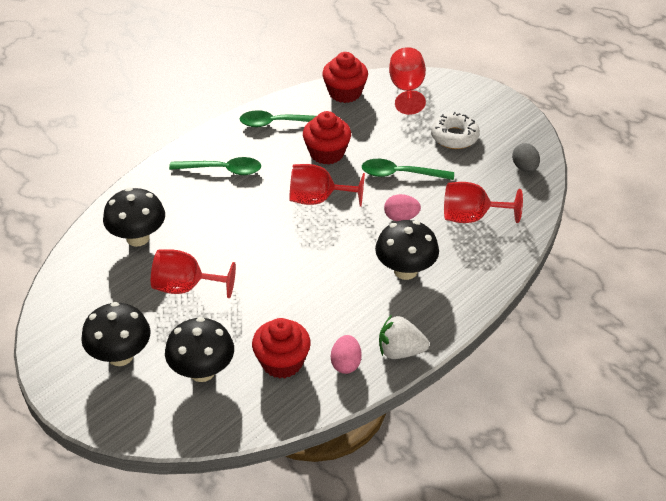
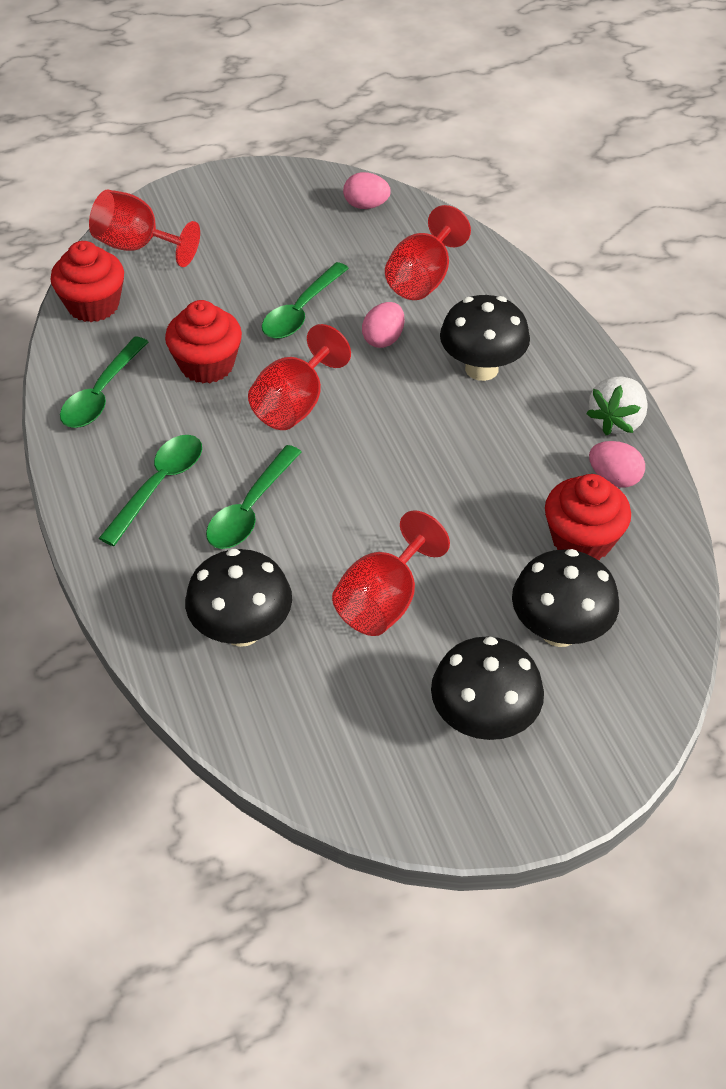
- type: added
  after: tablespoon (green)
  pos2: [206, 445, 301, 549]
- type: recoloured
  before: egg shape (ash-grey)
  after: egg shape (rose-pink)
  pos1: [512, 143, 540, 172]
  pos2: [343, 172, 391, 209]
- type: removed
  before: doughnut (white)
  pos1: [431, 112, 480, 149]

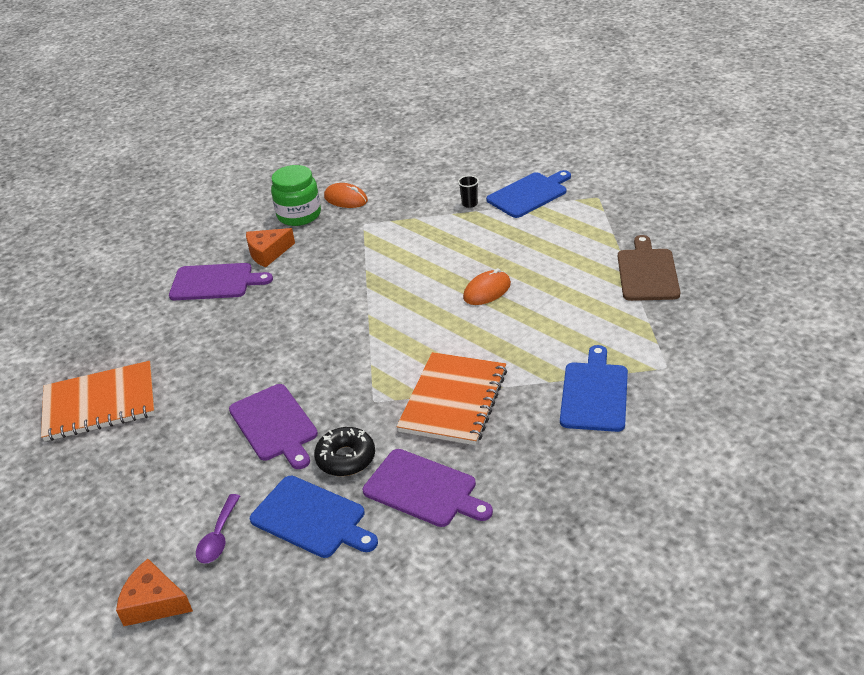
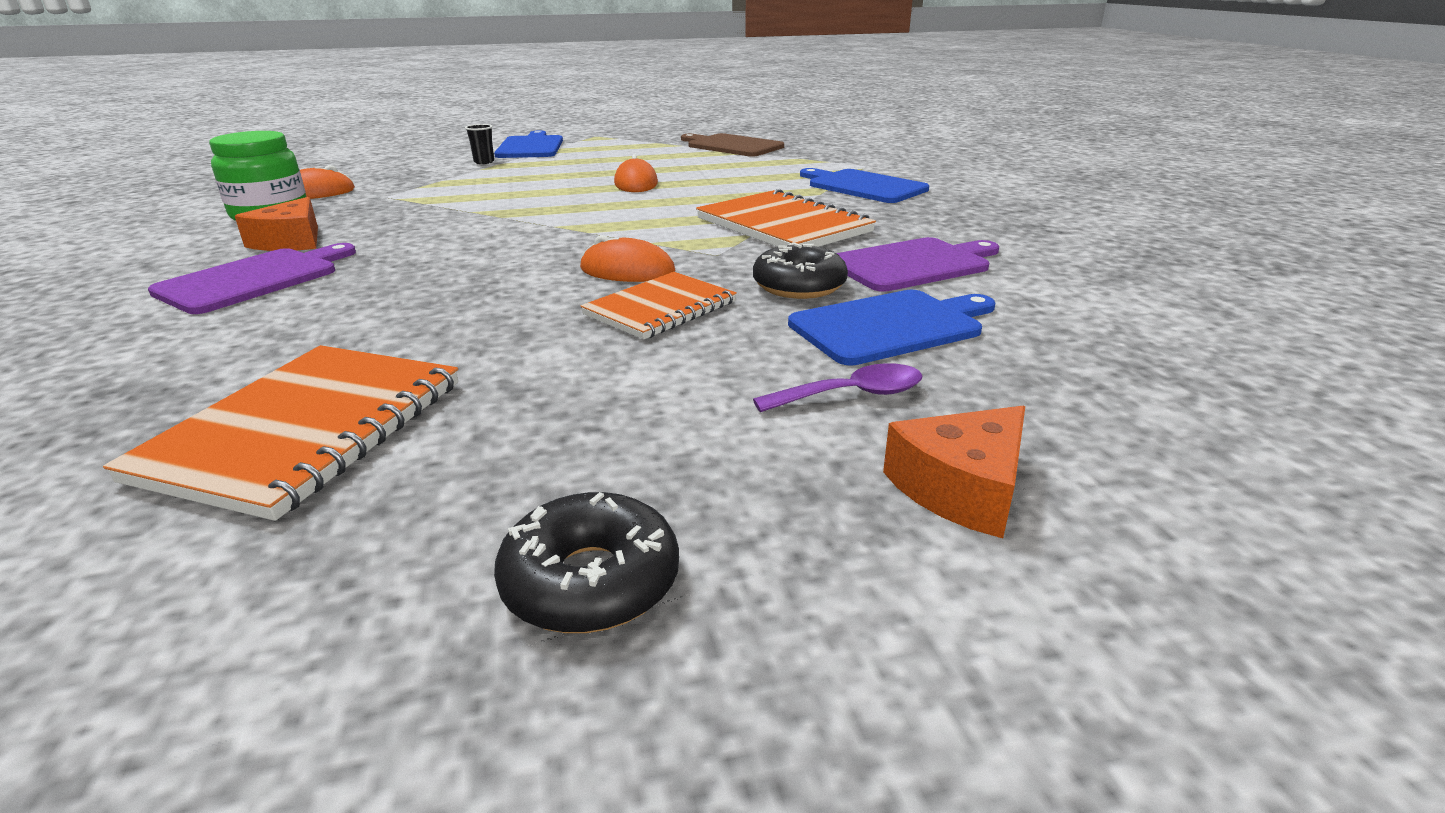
- type: added
  after: doughnut (black)
  pos2: [494, 492, 679, 633]
- type: added
  after: mouse (orange)
  pos2: [580, 235, 675, 282]
- type: replaced
  before: bread board (violet)
  after: notebook (orange)
  pos1: [229, 384, 318, 469]
  pos2: [581, 272, 737, 339]
- type: turned
  before: tablespoon (violet)
  pos1: [196, 494, 240, 564]
  pos2: [753, 363, 922, 412]
  turn: -60

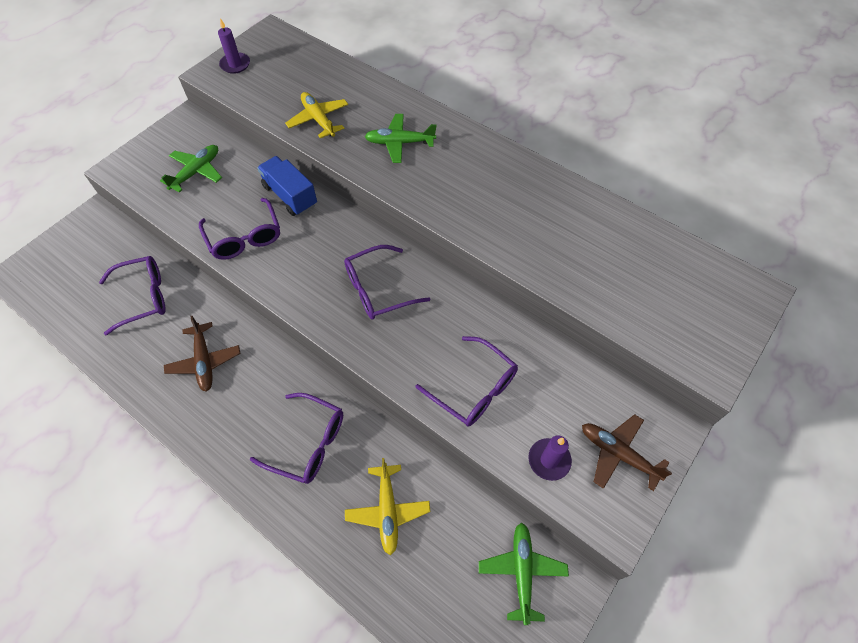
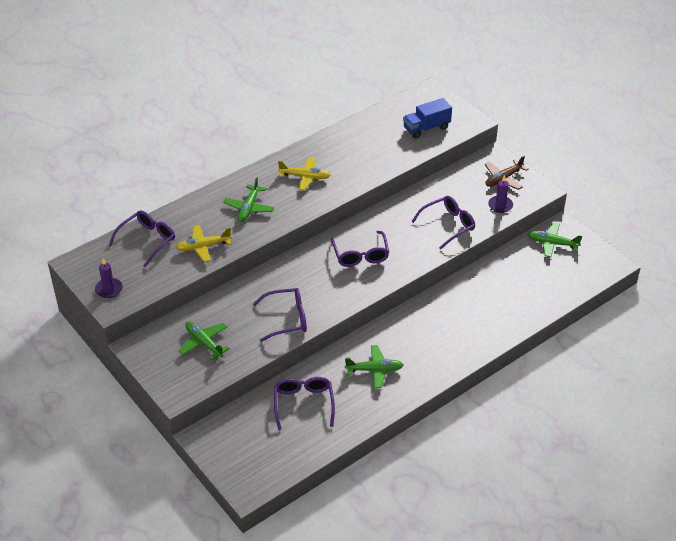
- type: moved
  before: glasses (violet)
  pos1: [250, 393, 343, 484]
  pos2: [109, 211, 175, 267]
- type: moved
  before: aeroplane (yellow)
  pos1: [345, 458, 430, 556]
  pos2: [278, 157, 331, 190]
- type: recoloured
  before: aeroplane (dark brown)
  after: aeroplane (green)
  pos1: [164, 316, 241, 392]
  pos2: [345, 345, 403, 388]
- type: moved
  before: lorry (cobalt)
  pos1: [257, 156, 317, 216]
  pos2: [403, 98, 452, 139]

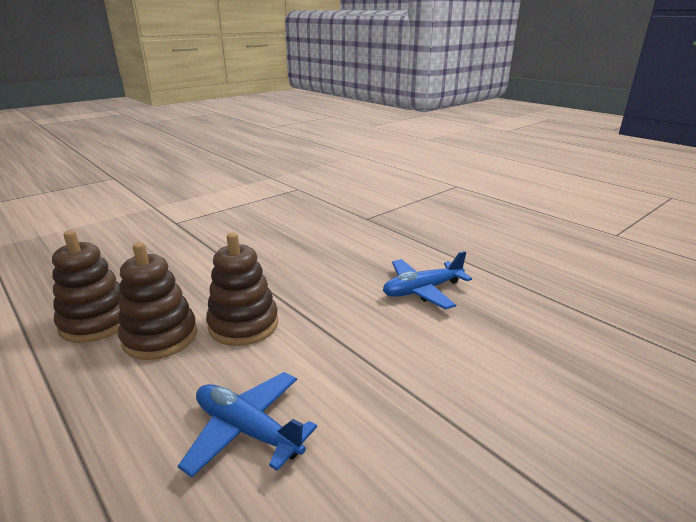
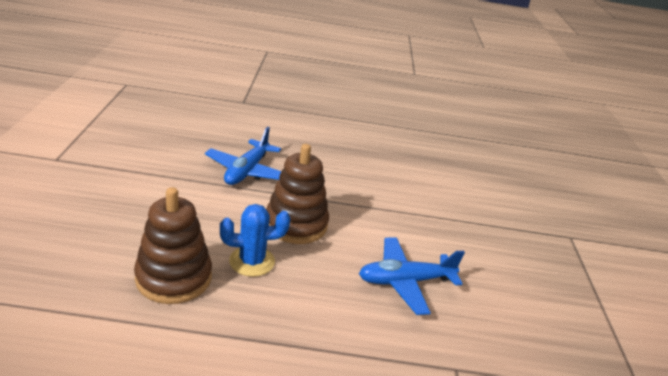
- type: moved
  before: aeroplane (cobalt)
  pos1: [383, 251, 472, 309]
  pos2: [205, 127, 281, 185]
- type: replaced
  before: ring stacker (dark brown)
  after: cactus (cobalt)
  pos1: [118, 242, 197, 360]
  pos2: [220, 204, 290, 277]

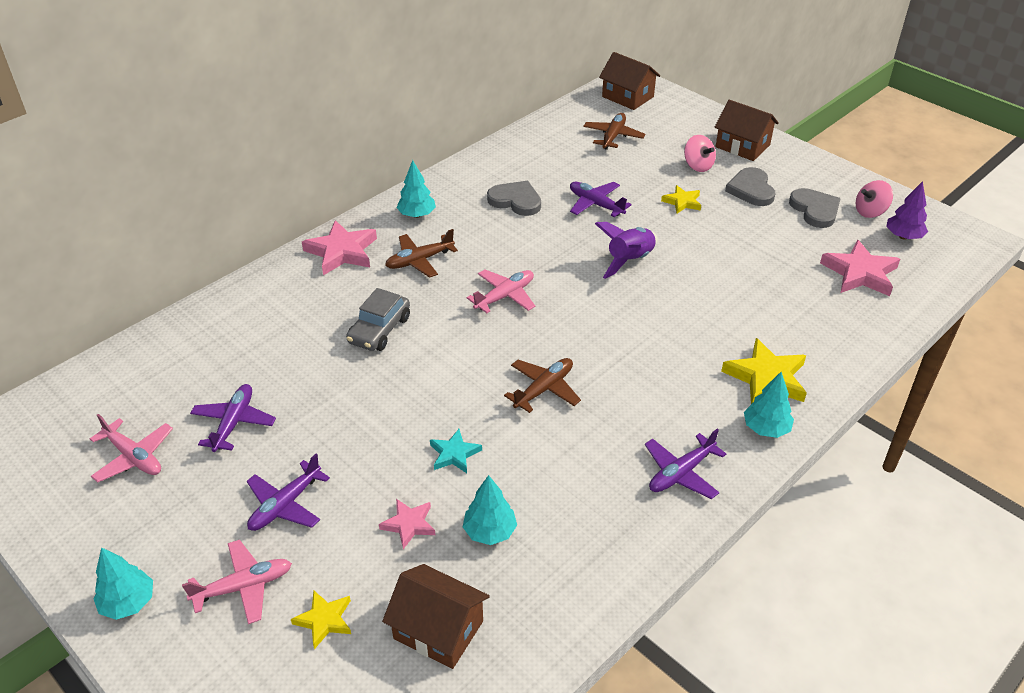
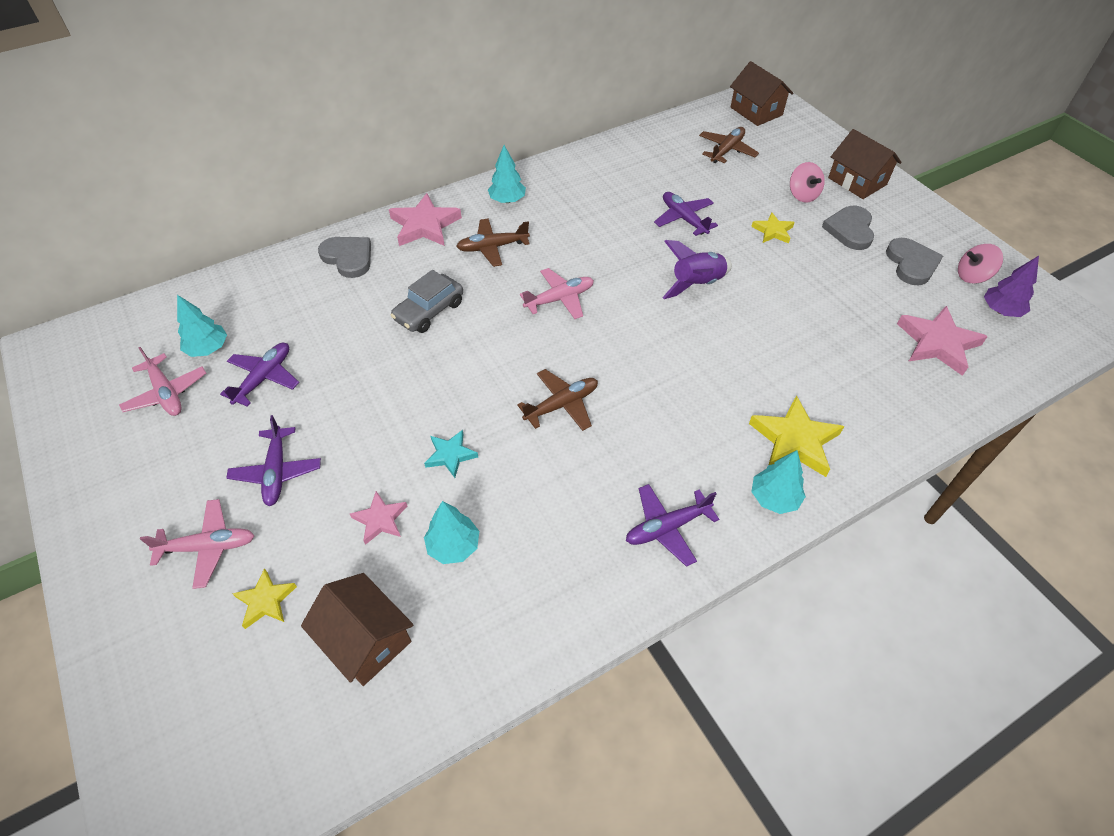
- type: moved
  before: tree (teal)
  pos1: [93, 547, 153, 620]
  pos2: [177, 295, 227, 357]
- type: turned
  before: aeroplane (violet)
  pos1: [247, 454, 330, 531]
  pos2: [226, 415, 321, 506]
  turn: -60
- type: moved
  before: love heart (ash-grey)
  pos1: [487, 181, 541, 216]
  pos2: [318, 237, 371, 278]

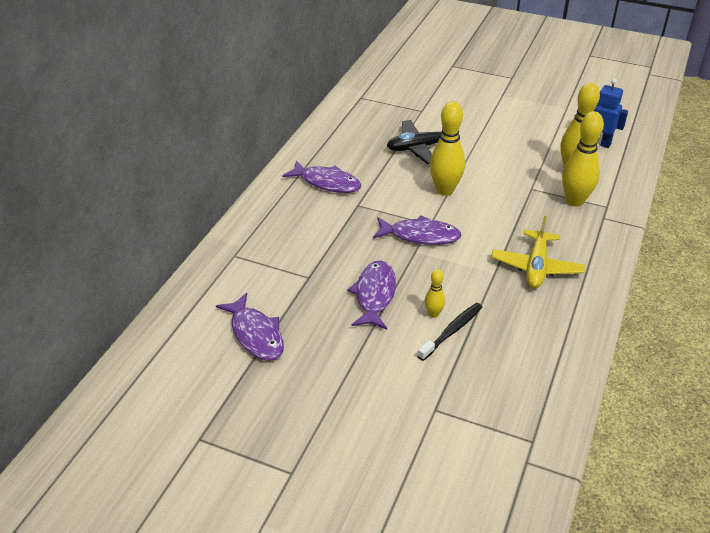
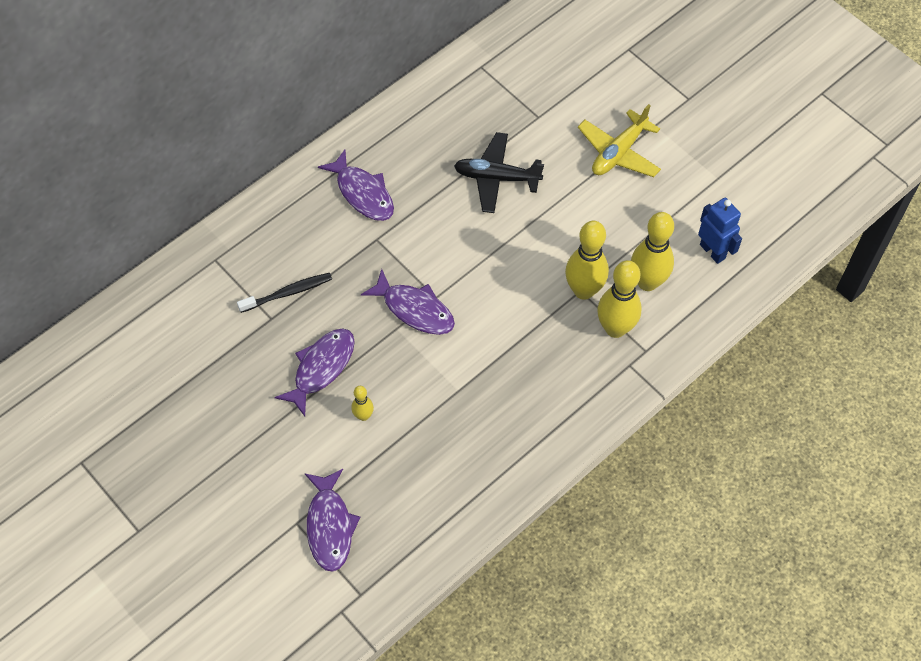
- type: moved
  before: toothbrush (black)
  pos1: [418, 303, 482, 361]
  pos2: [237, 273, 332, 313]
- type: moved
  before: fish (violet)
  pos1: [216, 293, 284, 361]
  pos2: [304, 469, 360, 572]
- type: moved
  before: skittle (yellow)
  pos1: [430, 101, 465, 196]
  pos2: [565, 221, 609, 300]
- type: moved
  before: aeroplane (yellow)
  pos1: [491, 216, 585, 288]
  pos2: [578, 104, 661, 177]

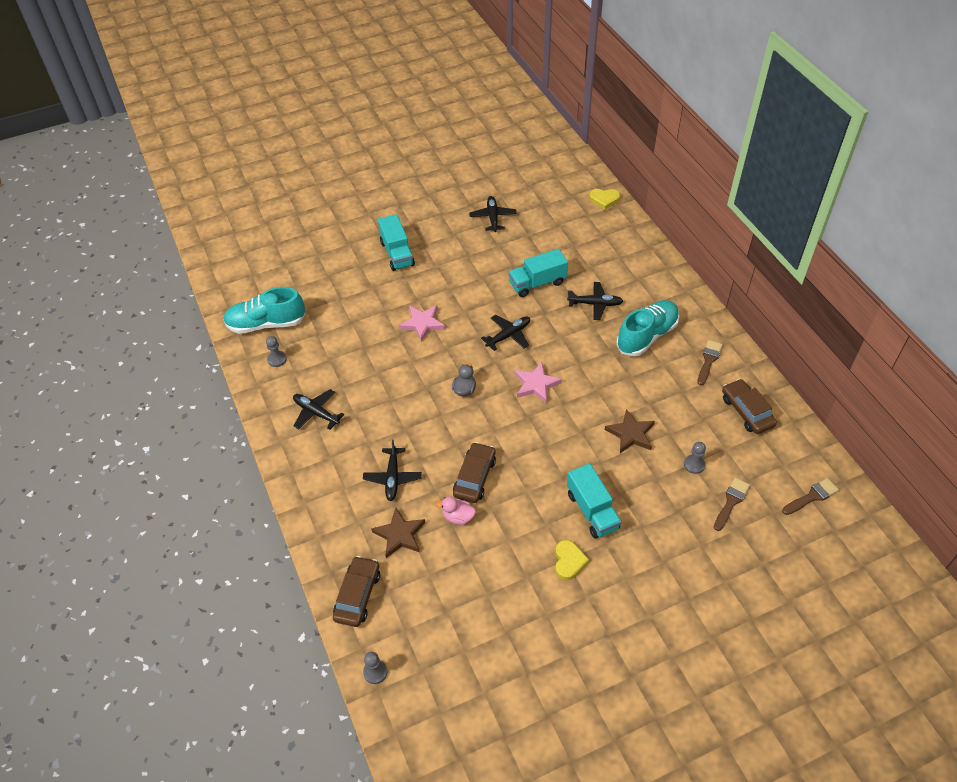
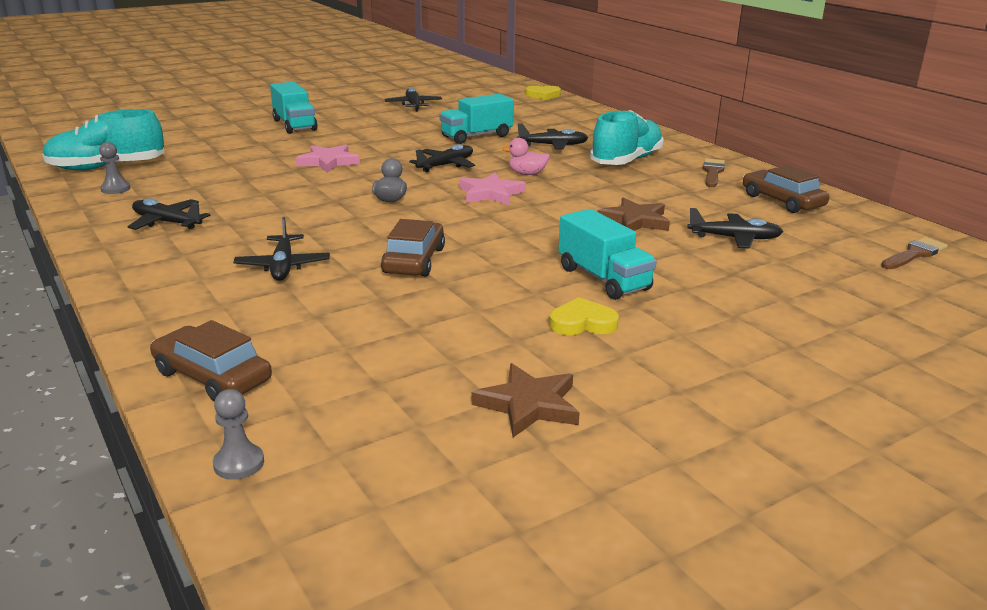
- type: turned
  before: automobile (dark brown)
  pos1: [333, 556, 380, 627]
  pos2: [150, 320, 272, 402]
  turn: -60
- type: moved
  before: star (dark brown)
  pos1: [371, 507, 425, 558]
  pos2: [472, 363, 580, 437]
- type: moved
  before: toy duck (rose-pink)
  pos1: [436, 496, 476, 525]
  pos2: [502, 138, 550, 175]
- type: turned
  before: love heart (yellow)
  pos1: [555, 540, 589, 580]
  pos2: [549, 297, 619, 335]
  turn: -90
- type: replaced
  before: pawn (ash-grey)
  after: aeroplane (black)
  pos1: [684, 442, 706, 474]
  pos2: [687, 208, 783, 249]
- type: removed
  before: brush (dark brown)
  pos1: [714, 478, 750, 531]

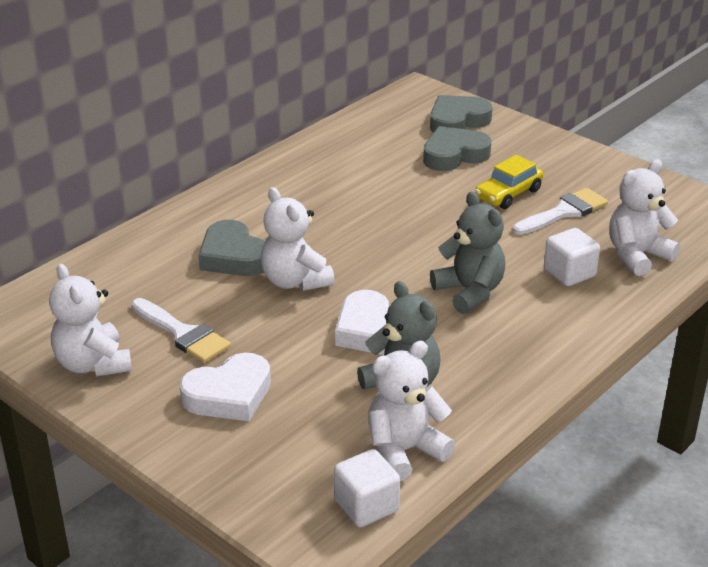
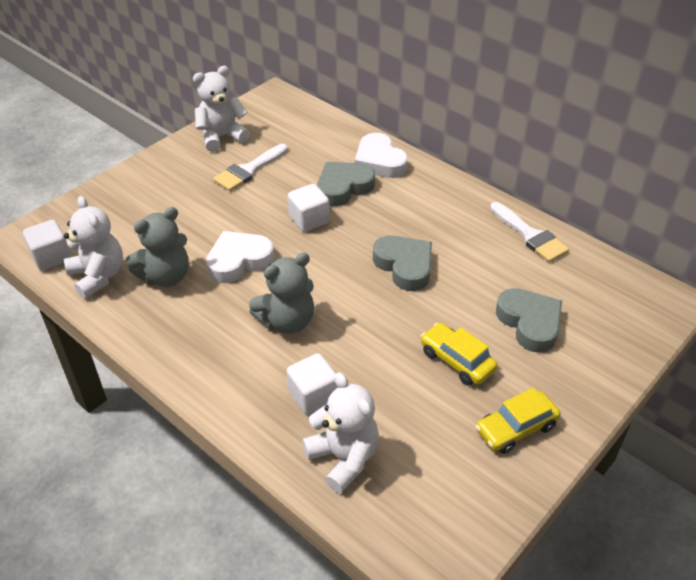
- type: replaced
  before: teddy bear (white)
  after: block (white)
  pos1: [260, 187, 335, 291]
  pos2: [288, 184, 330, 232]
- type: moved
  before: love heart (white)
  pos1: [179, 353, 271, 421]
  pos2: [355, 133, 408, 178]
- type: moved
  before: love heart (ash-grey)
  pos1: [430, 95, 493, 133]
  pos2: [373, 235, 432, 291]
- type: added
  after: automobile (yellow)
  pos2: [475, 388, 561, 454]
- type: moved
  before: brush (white)
  pos1: [513, 188, 608, 235]
  pos2: [490, 202, 569, 262]

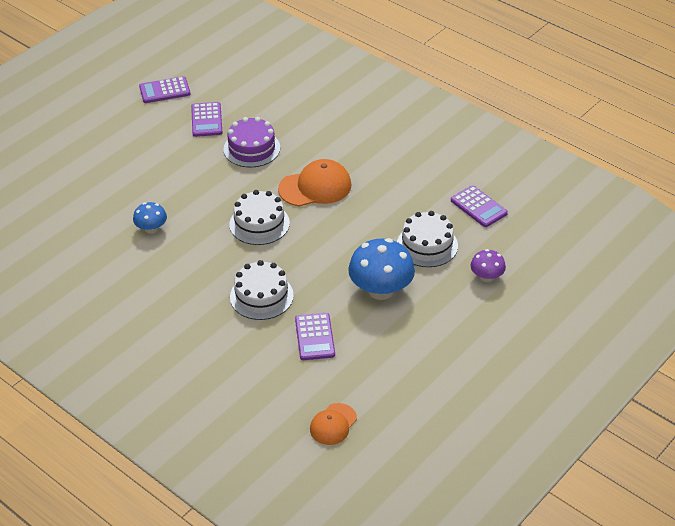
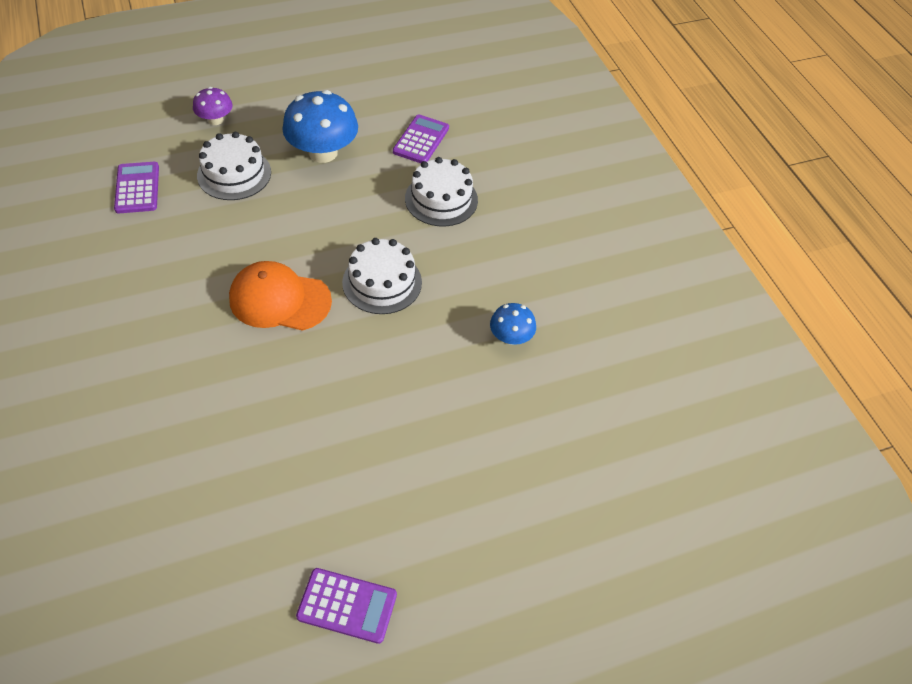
- type: removed
  before: pocket calculator (violet)
  pos1: [191, 102, 222, 137]
- type: removed
  before: cake (violet)
  pos1: [224, 117, 280, 168]
- type: removed
  before: cap (orange)
  pos1: [310, 403, 357, 445]

